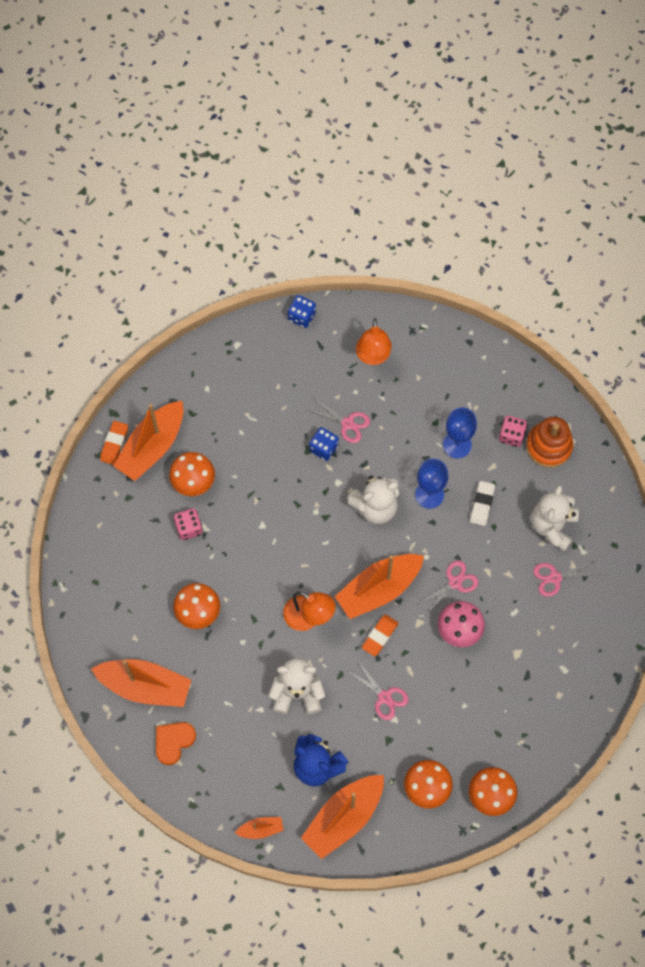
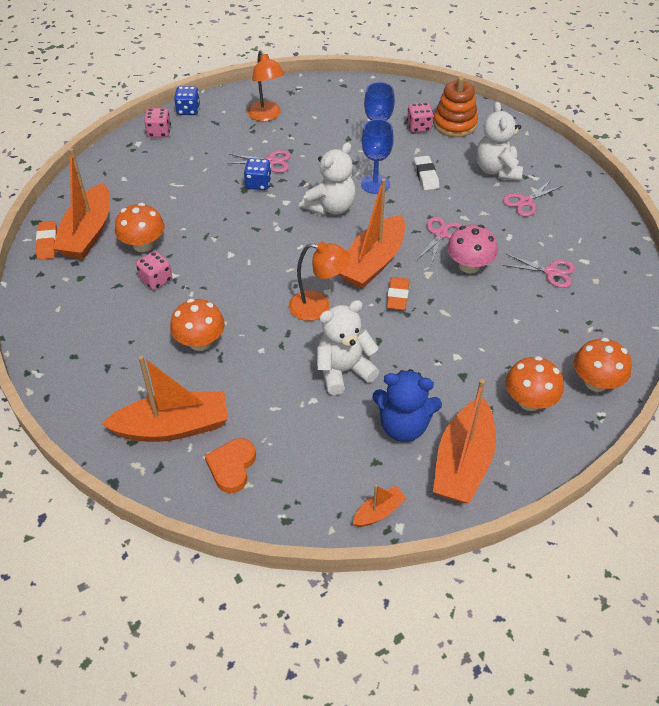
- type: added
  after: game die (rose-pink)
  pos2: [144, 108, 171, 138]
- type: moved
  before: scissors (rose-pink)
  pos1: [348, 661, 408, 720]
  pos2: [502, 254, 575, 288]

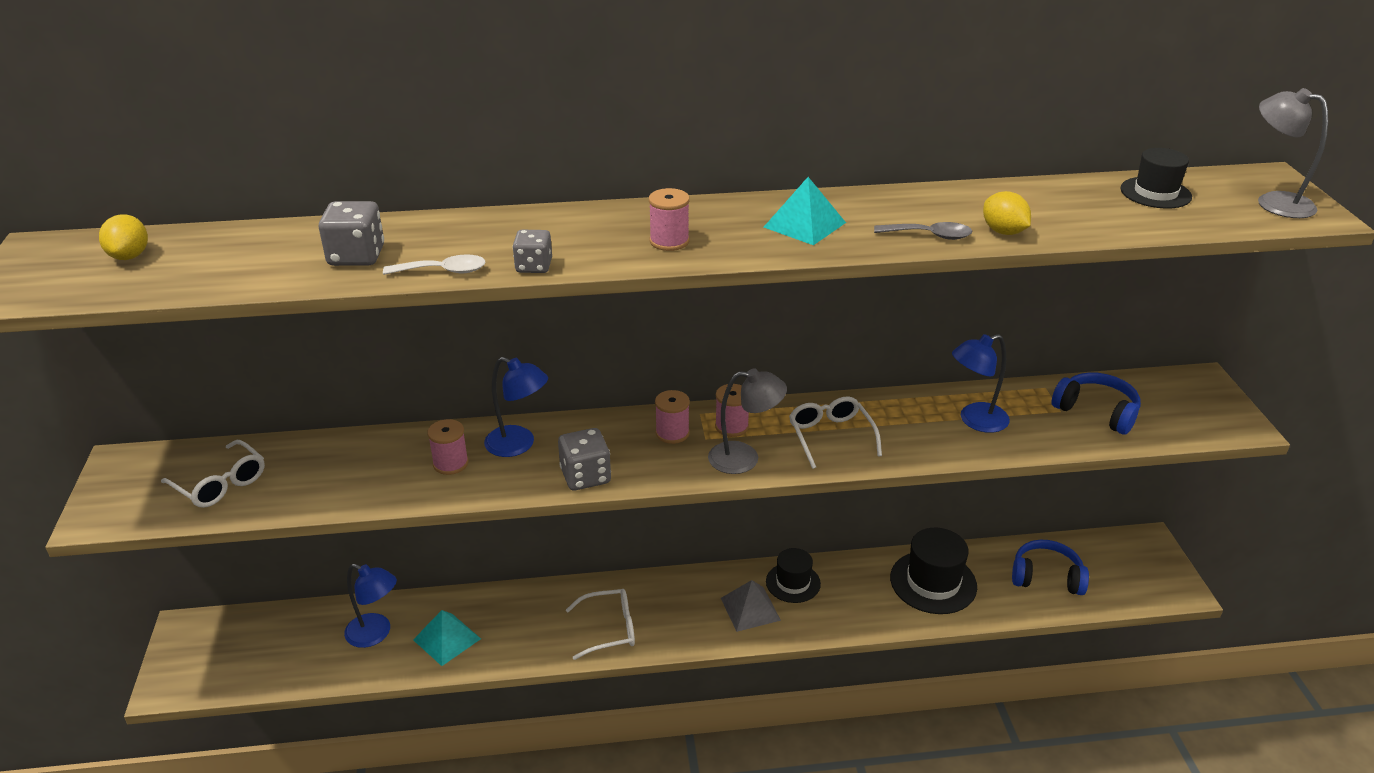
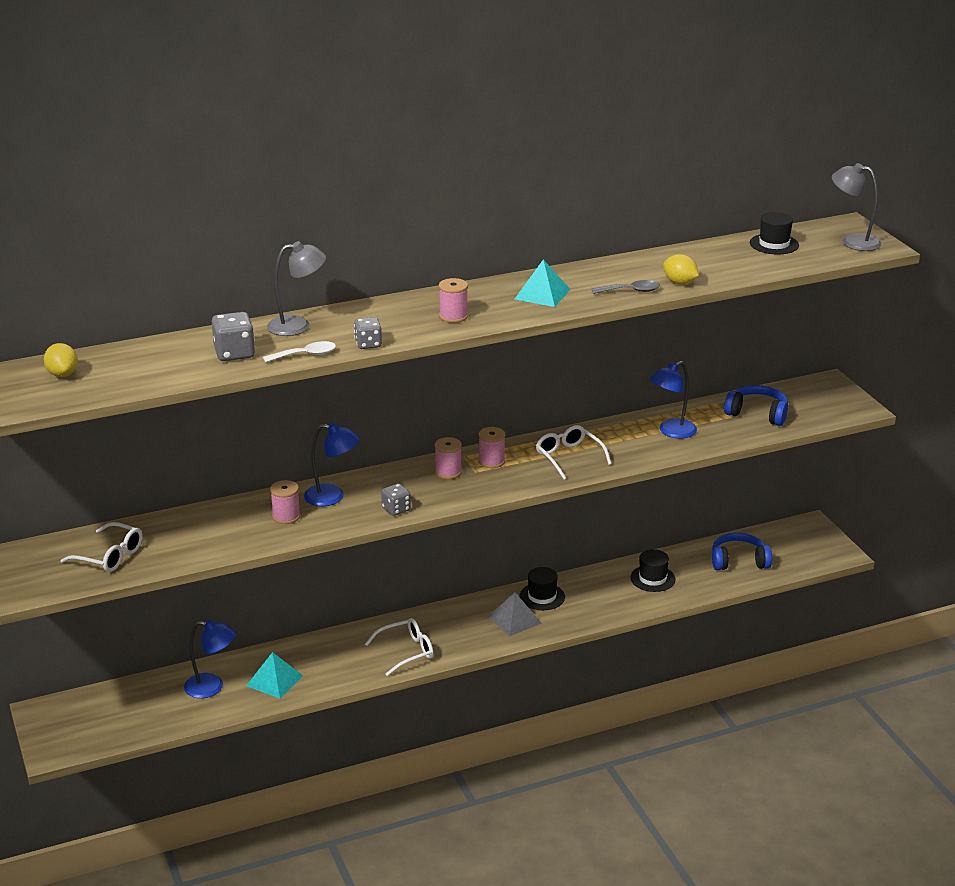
- type: moved
  before: reading lamp (ash-grey)
  pos1: [708, 369, 787, 474]
  pos2: [267, 241, 326, 336]
- type: resized
  before: game die (ash-grey)
  pos1: [558, 428, 611, 490]
  pos2: [381, 483, 411, 516]
  scale: 0.66
- type: resized
  before: tall hat (black)
  pos1: [890, 528, 977, 614]
  pos2: [630, 549, 675, 592]
  scale: 0.64

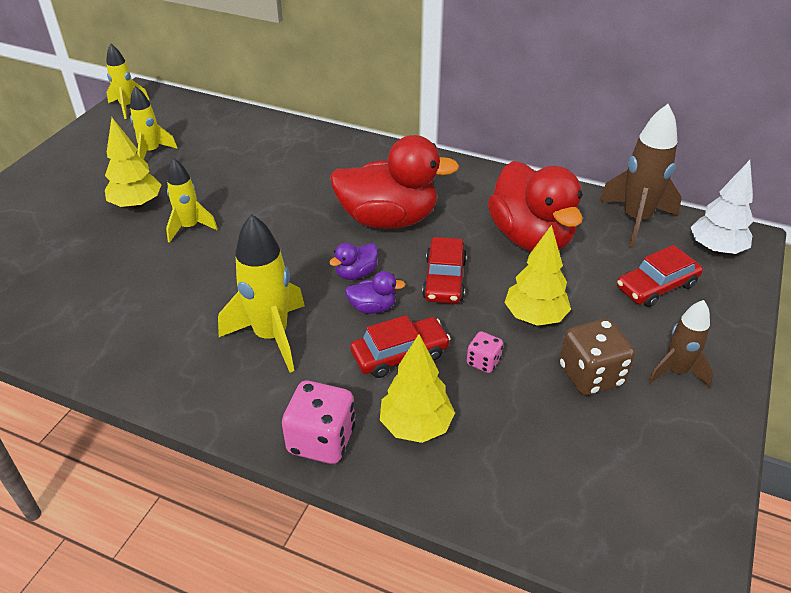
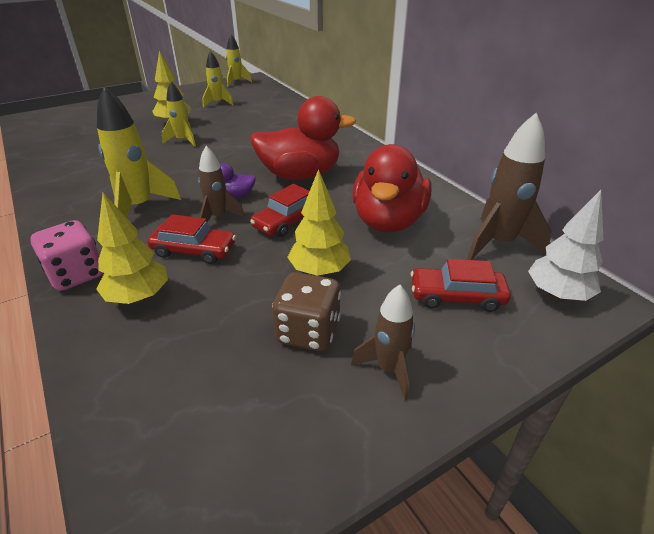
- type: replaced
  before: toy duck (violet)
  after: spaceship (dark brown)
  pos1: [345, 271, 406, 314]
  pos2: [198, 146, 245, 222]
- type: turned
  before: toy duck (scarlet)
  pos1: [330, 135, 459, 229]
  pos2: [250, 96, 356, 180]
  turn: -45
- type: removed
  before: game die (rose-pink)
  pos1: [467, 331, 503, 373]

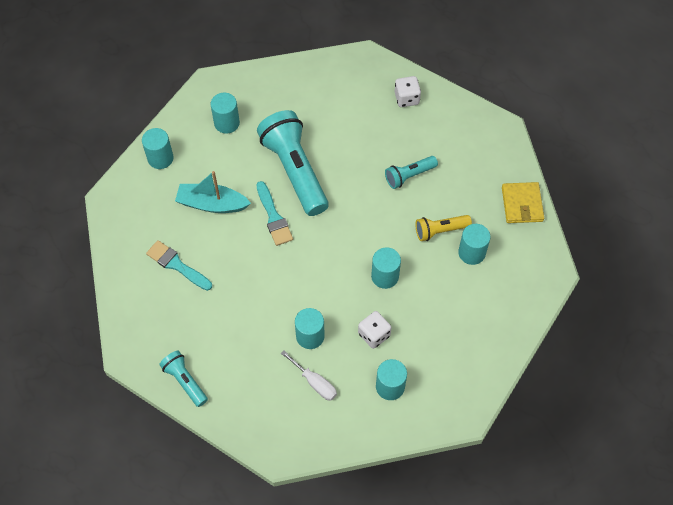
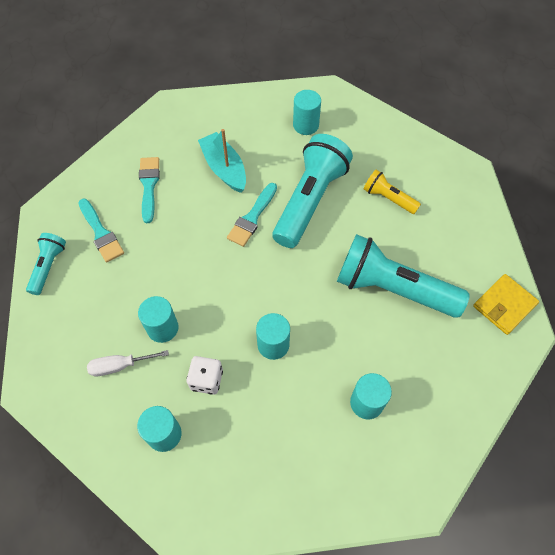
- type: added
  after: brush (teal)
  pos2: [78, 199, 124, 263]
- type: turned
  before: flat screwdriver (white)
  pos1: [281, 350, 337, 400]
  pos2: [87, 350, 169, 376]
  turn: 75
- type: resized
  before: flashlight (teal)
  pos1: [385, 156, 438, 189]
  pos2: [337, 234, 470, 318]
  scale: 2.0
- type: moved
  before: flashlight (yellow)
  pos1: [415, 215, 472, 241]
  pos2: [363, 170, 421, 214]
- type: moved
  before: wallet (yellow)
  pos1: [502, 182, 544, 223]
  pos2: [473, 274, 539, 335]
- type: removed
  before: solid cylinder (teal)
  pos1: [142, 128, 174, 169]
- type: removed
  before: game die (white)
  pos1: [395, 76, 421, 107]

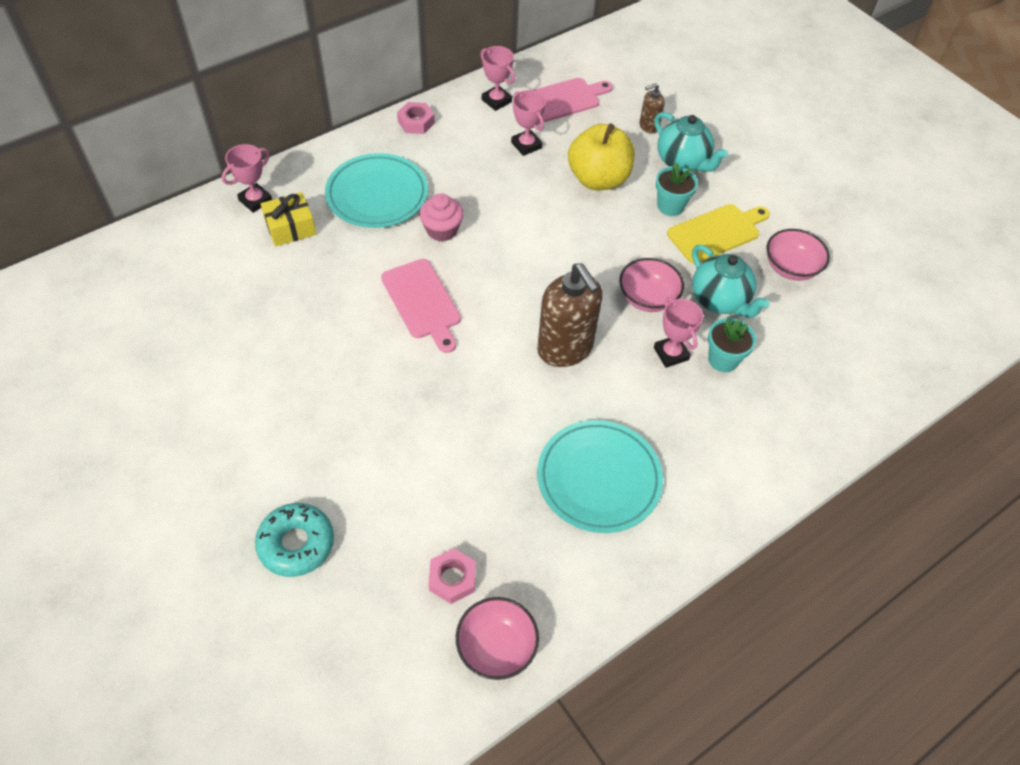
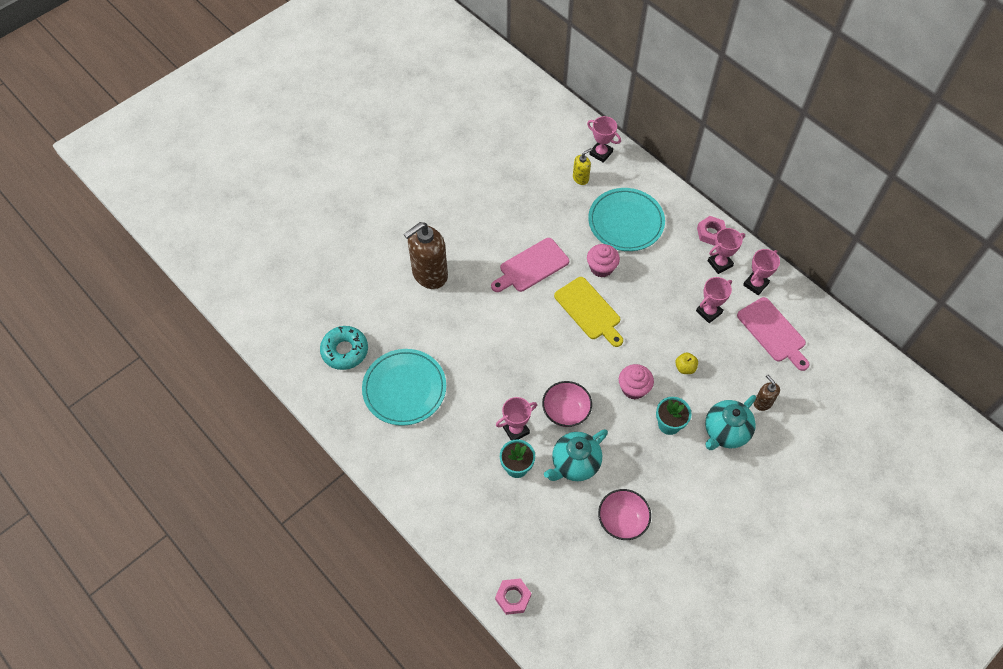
- type: moved
  before: doughnut (teal)
  pos1: [255, 503, 334, 577]
  pos2: [320, 326, 368, 370]
- type: moved
  before: soap dispenser (dark brown)
  pos1: [537, 263, 603, 367]
  pos2: [404, 222, 448, 289]
- type: moved
  before: hexagon nut (rose-pink)
  pos1: [428, 548, 476, 604]
  pos2: [495, 578, 531, 615]
- type: moved
  before: bread board (yellow)
  pos1: [667, 204, 770, 264]
  pos2: [554, 277, 623, 347]
- type: replaced
  before: gift (yellow)
  after: soap dispenser (yellow)
  pos1: [261, 192, 316, 246]
  pos2: [573, 148, 592, 185]
- type: added
  after: muffin (rose-pink)
  pos2: [619, 364, 654, 399]
- type: resized
  before: toy apple (yellow)
  pos1: [568, 123, 634, 190]
  pos2: [675, 353, 698, 374]
  scale: 0.41
- type: added
  after: award cup (rose-pink)
  pos2: [708, 228, 745, 274]
- type: removed
  before: bowl (rose-pink)
  pos1: [456, 597, 539, 680]

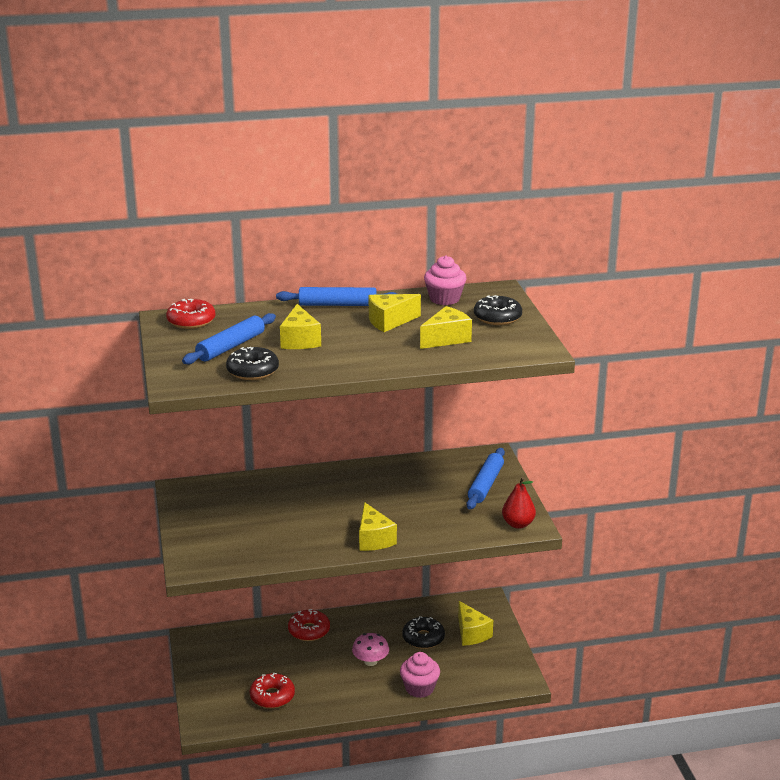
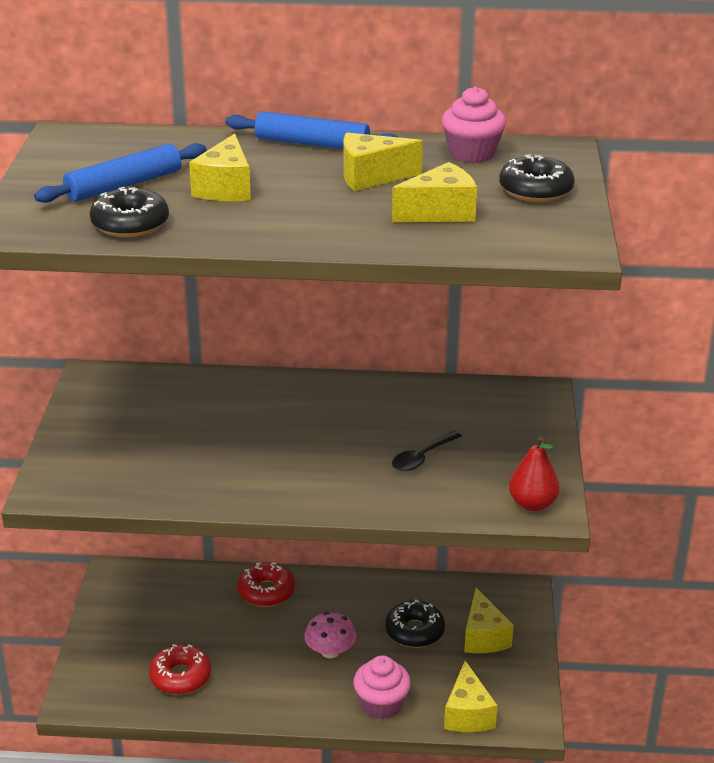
- type: added
  after: tablespoon (black)
  pos2: [392, 431, 462, 471]
- type: moved
  before: piece of cheese (yellow)
  pos1: [359, 502, 397, 551]
  pos2: [444, 660, 498, 732]
- type: removed
  before: doughnut (scarlet)
  pos1: [166, 299, 215, 329]
- type: removed
  before: rolling pin (cobalt)
  pos1: [466, 448, 505, 510]

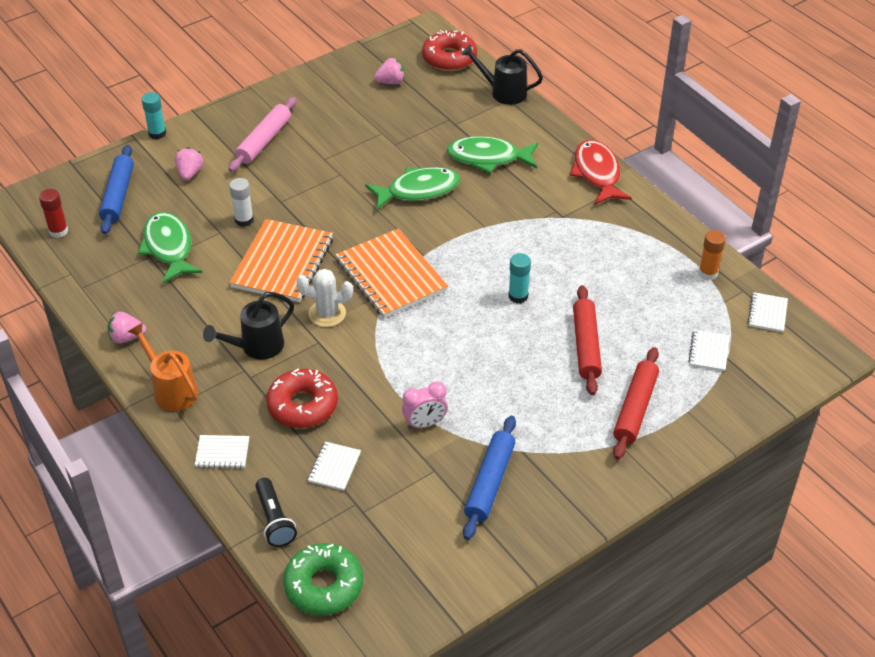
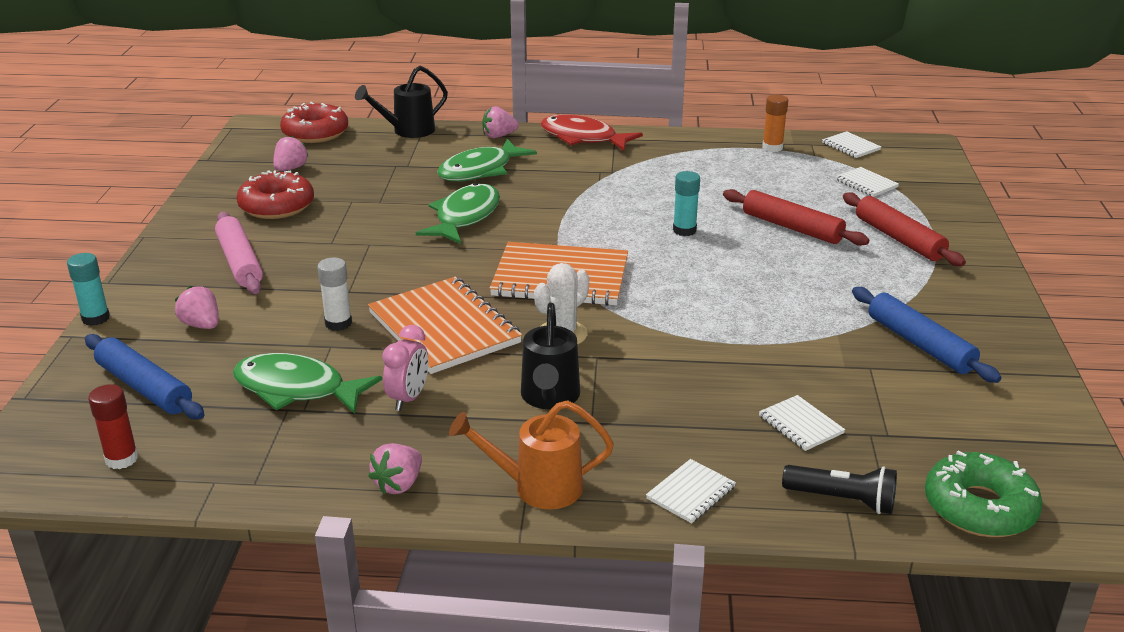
- type: moved
  before: doughnut (scarlet)
  pos1: [266, 368, 338, 428]
  pos2: [237, 170, 314, 219]
- type: moved
  before: alarm clock (rose-pink)
  pos1: [402, 381, 448, 429]
  pos2: [382, 325, 428, 411]
- type: added
  after: berry (rose-pink)
  pos2: [482, 106, 519, 138]

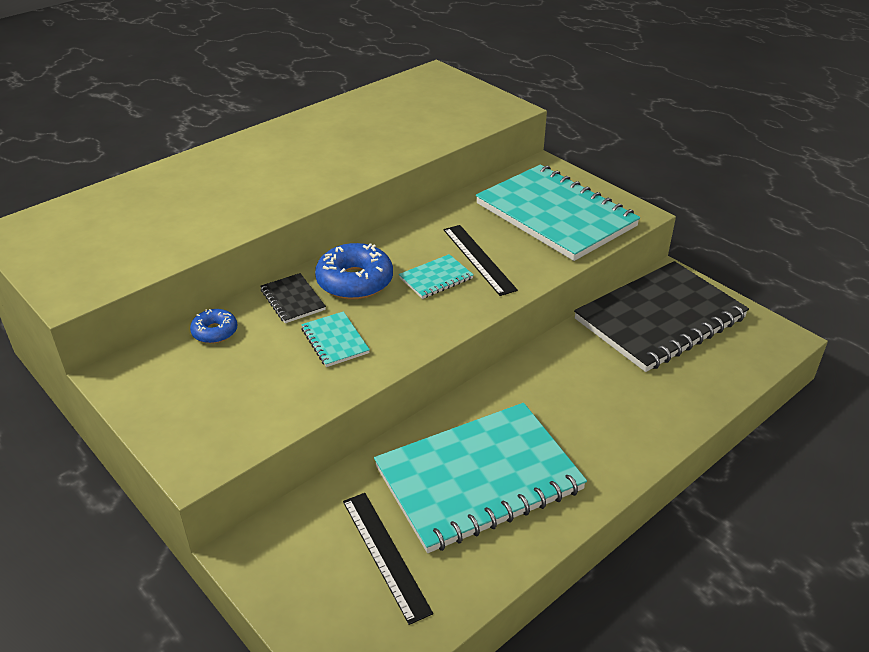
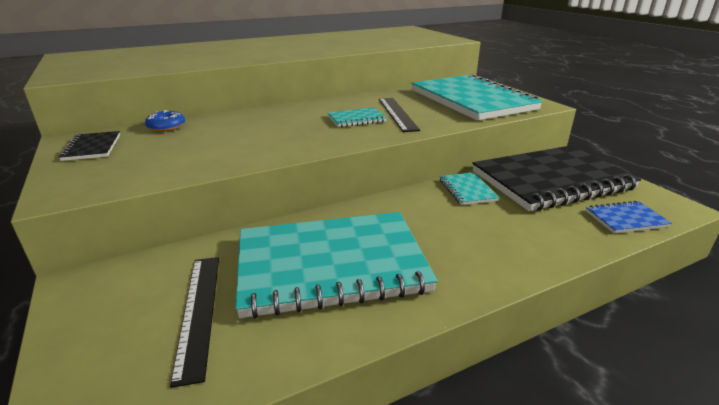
- type: moved
  before: notebook (black)
  pos1: [260, 273, 326, 323]
  pos2: [59, 131, 120, 161]
- type: moved
  before: notebook (teal)
  pos1: [301, 311, 370, 367]
  pos2: [440, 172, 499, 205]
- type: added
  after: notebook (cobalt)
  pos2: [586, 201, 672, 233]
- type: removed
  before: doughnut (cobalt)
  pos1: [315, 243, 393, 300]

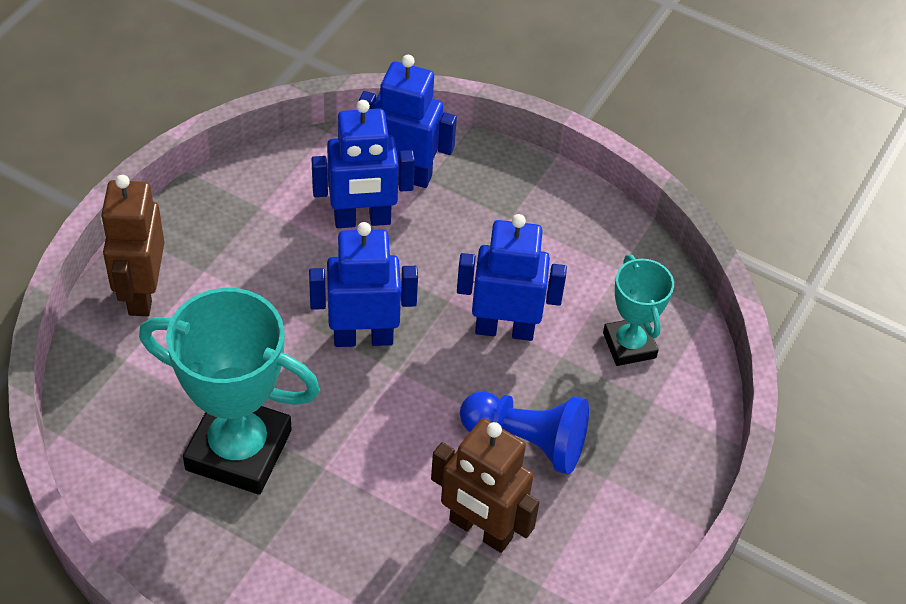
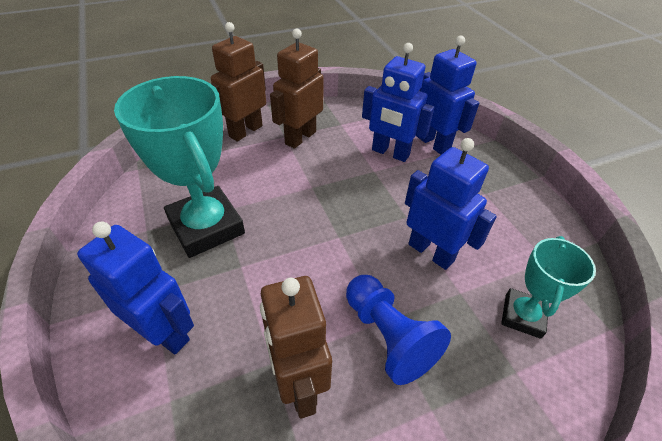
- type: moved
  before: robot figure (cobalt)
  pos1: [309, 222, 418, 347]
  pos2: [77, 222, 194, 354]
- type: added
  after: robot figure (dark brown)
  pos2: [270, 28, 324, 149]

